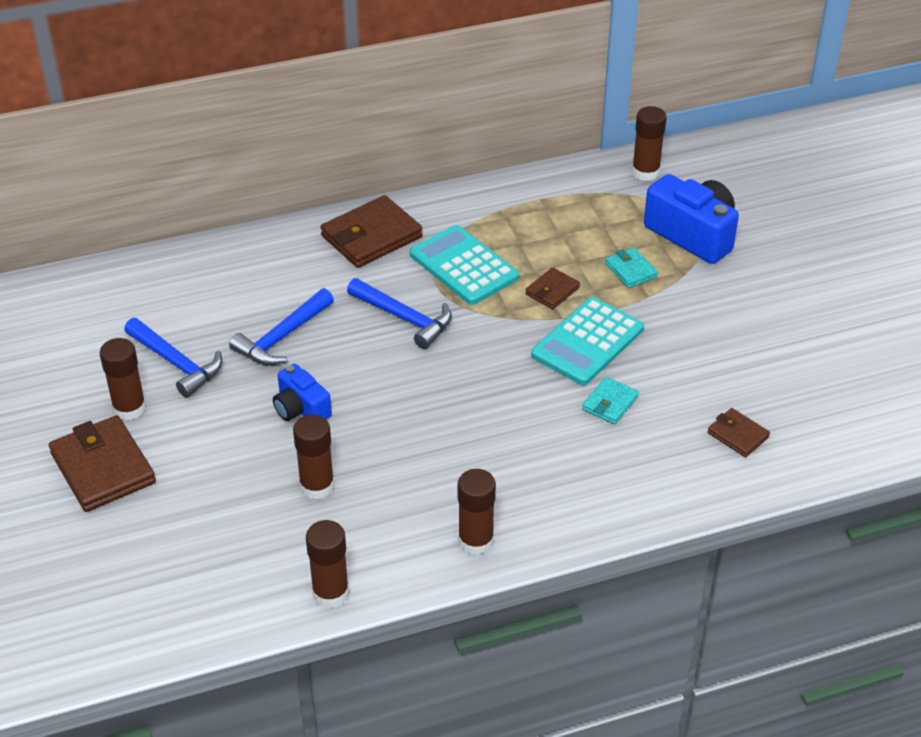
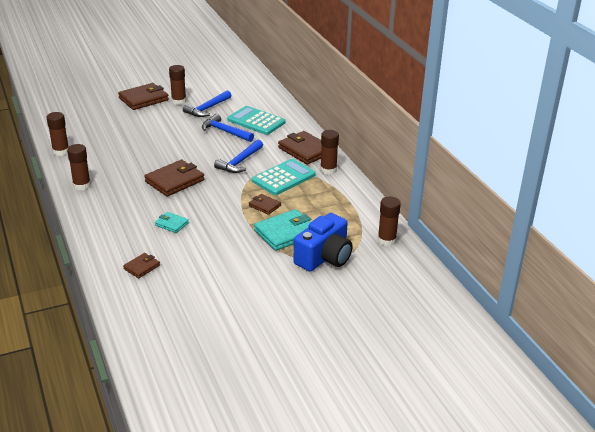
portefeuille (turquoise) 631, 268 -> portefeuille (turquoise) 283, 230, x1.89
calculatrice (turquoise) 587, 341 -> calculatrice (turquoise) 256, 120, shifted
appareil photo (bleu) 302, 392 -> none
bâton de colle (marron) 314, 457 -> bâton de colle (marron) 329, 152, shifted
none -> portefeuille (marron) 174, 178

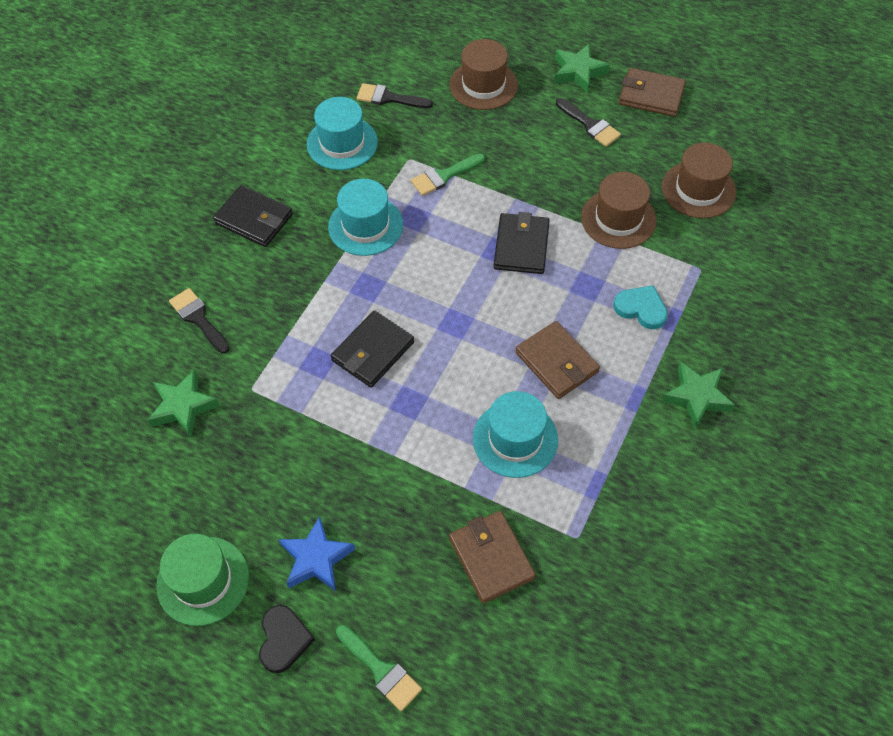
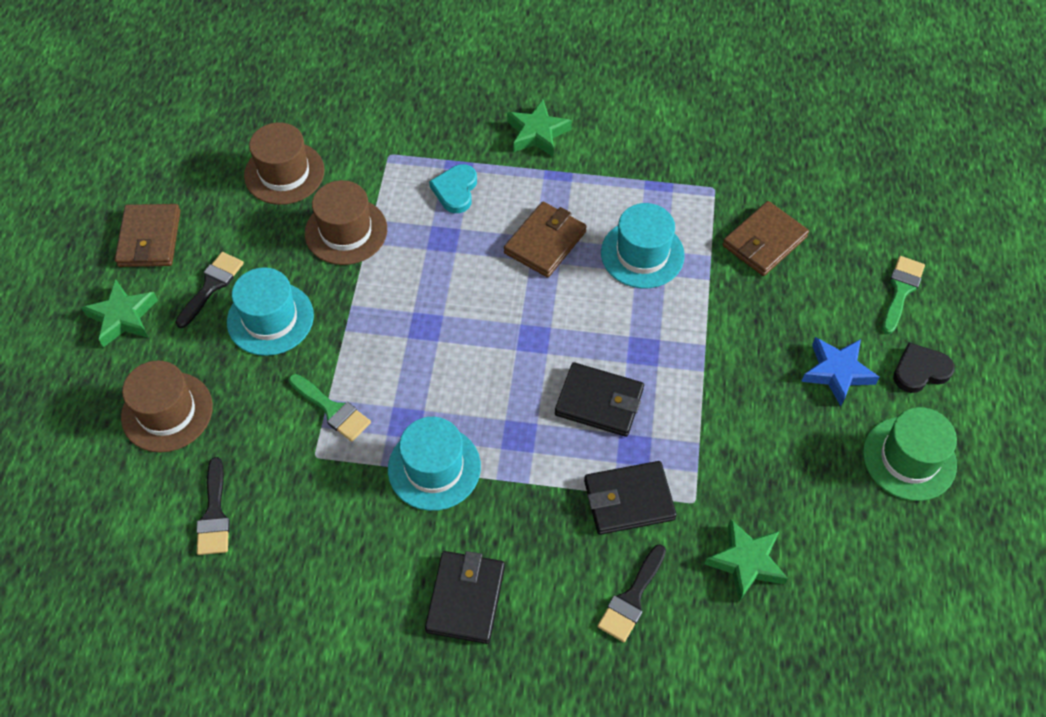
chapeau (turquoise) 342, 133 -> chapeau (turquoise) 270, 311, shifted
portefeuille (noir) 521, 243 -> portefeuille (noir) 630, 498, shifted

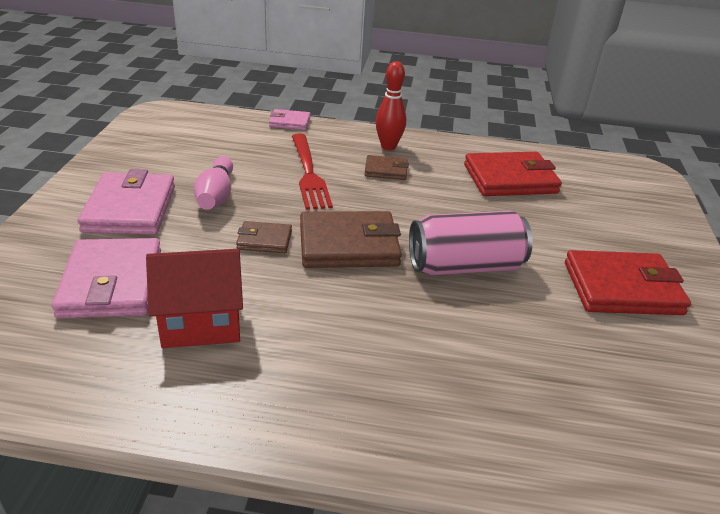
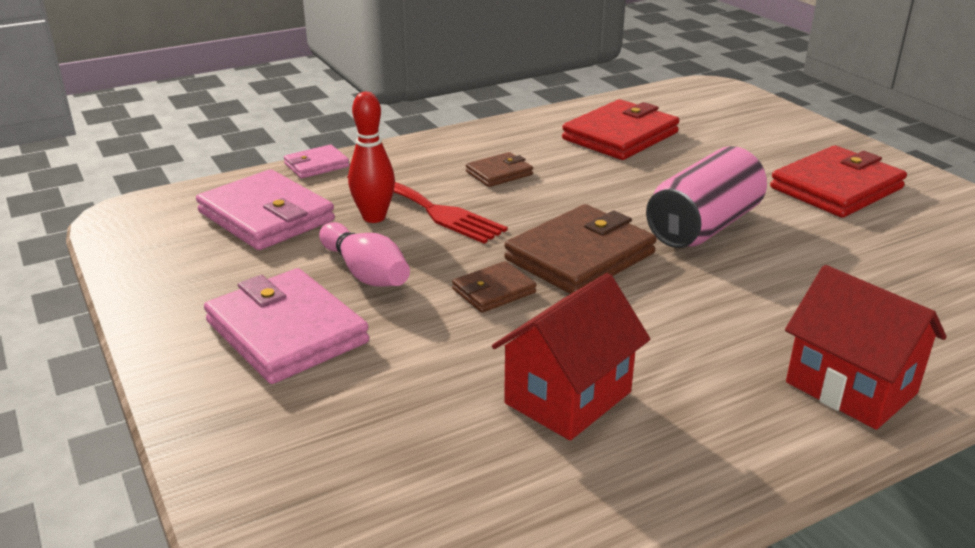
quille (rouge) 391, 105 -> quille (rouge) 371, 157, shifted
portefeuille (rose) 106, 278 -> portefeuille (rose) 265, 209, shifted
none -> maison (rouge) 866, 347

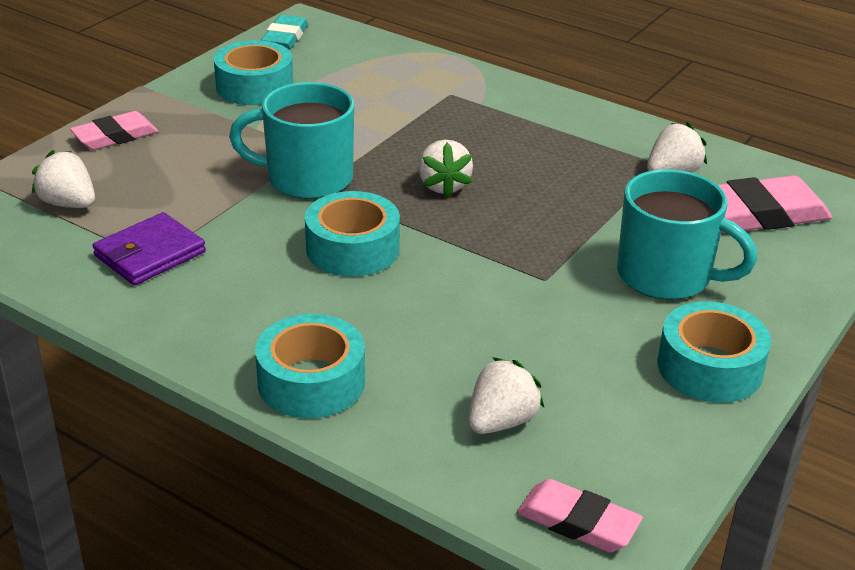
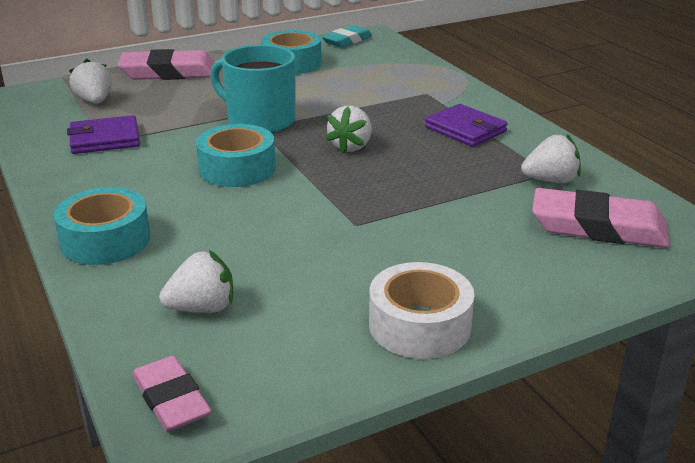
gomme (rose) 114, 130 -> gomme (rose) 166, 64, x1.59
tasse (turquoise) 687, 234 -> none
ruban adhésif (turquoise) 714, 352 -> ruban adhésif (blanc) 421, 310
none -> portefeuille (violet) 466, 125

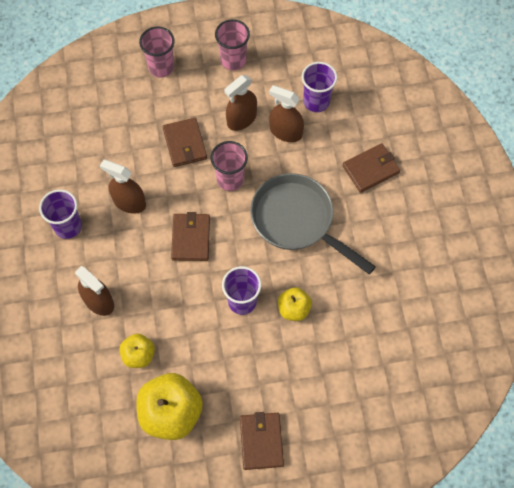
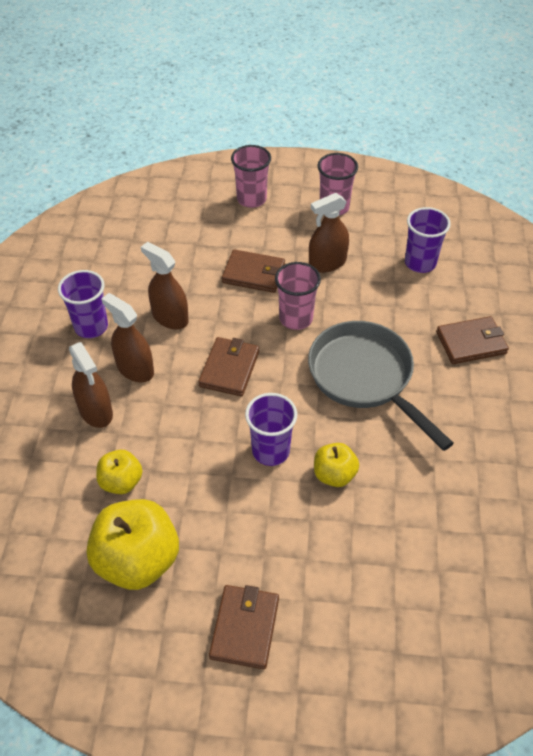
vaporisateur (marron) 286, 113 -> vaporisateur (marron) 127, 337, shifted
portefeuille (marron) 185, 142 -> portefeuille (marron) 253, 271, 75 degrees counterclockwise

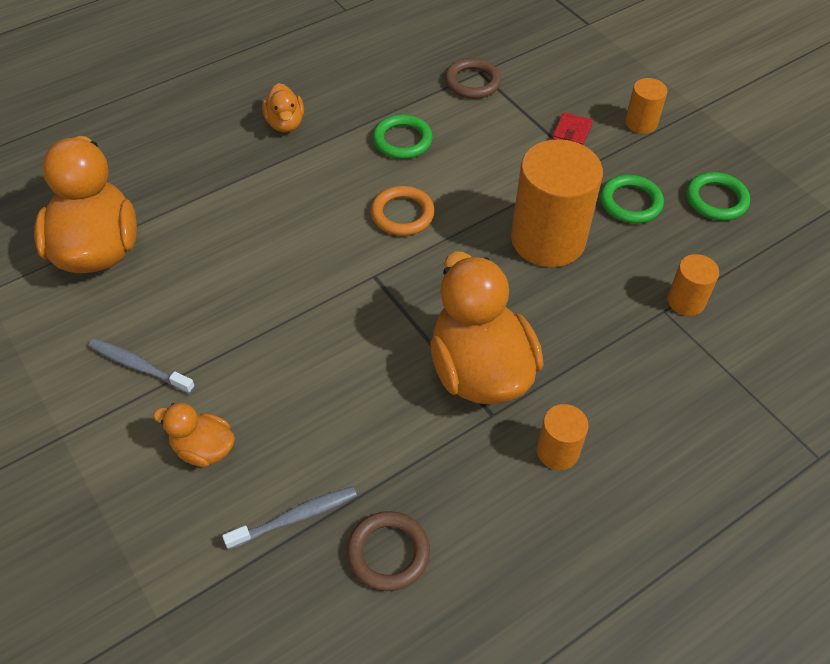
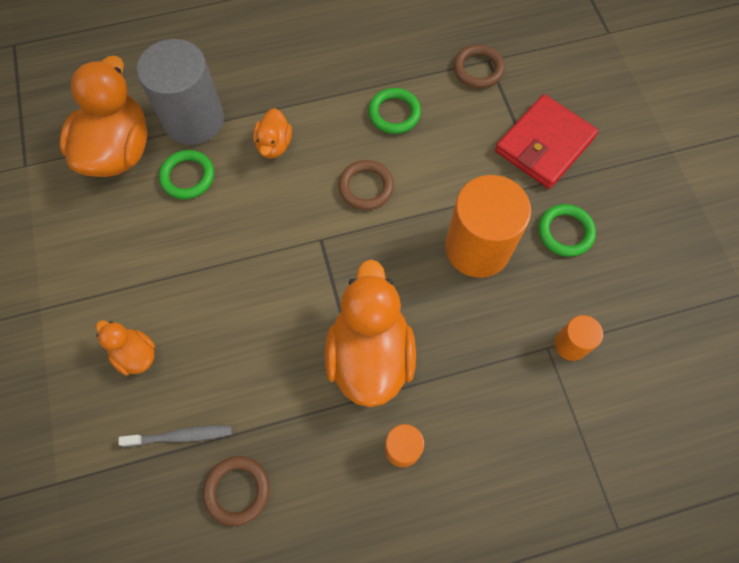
cylindre (orange) 646, 106 -> none
canard (orange) 283, 107 -> canard (orange) 272, 133, shifted
portefeuille (rouge) 572, 128 -> portefeuille (rouge) 546, 141, x2.39
anneau (vert) 718, 196 -> anneau (vert) 186, 174, shifted
anneau (orange) 403, 211 -> anneau (marron) 366, 185
brosse à dents (gris) 141, 366 -> none
none -> cylindre (gris) 180, 92

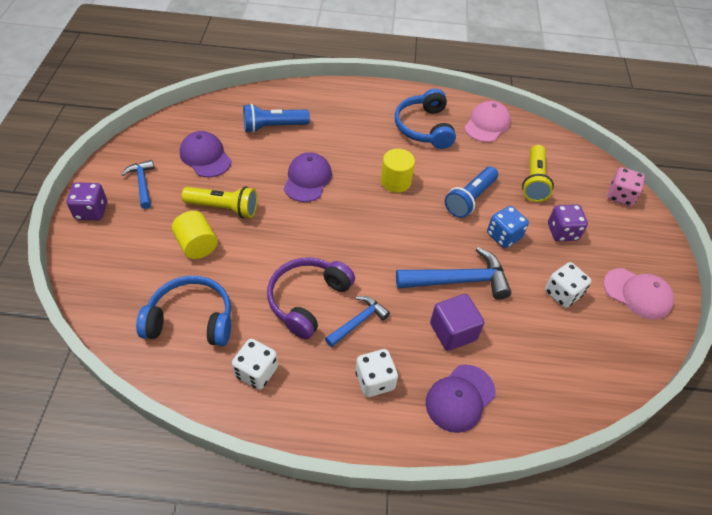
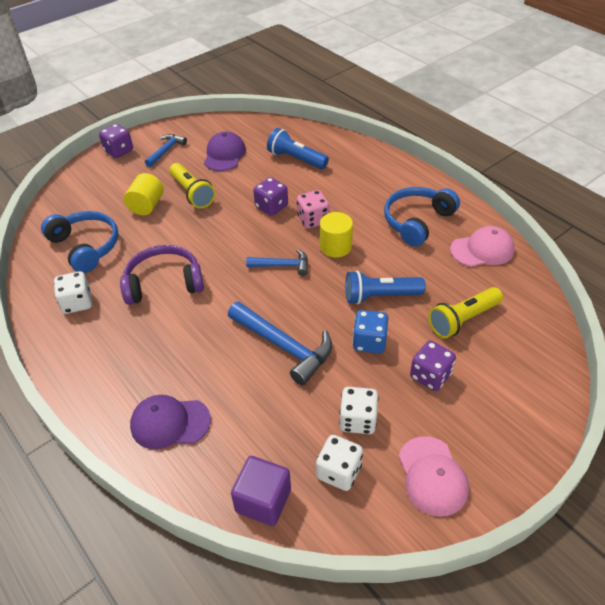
casquette (violet) 308, 177 -> dé (violet) 270, 196
dé (rose) 626, 186 -> dé (rose) 313, 209, shifted
cube (violet) 457, 322 -> cube (violet) 261, 491, shifted
marteau (bleu) 357, 321 -> marteau (bleu) 277, 262, shifted
dé (blanc) 376, 373 -> dé (blanc) 339, 463, shifted

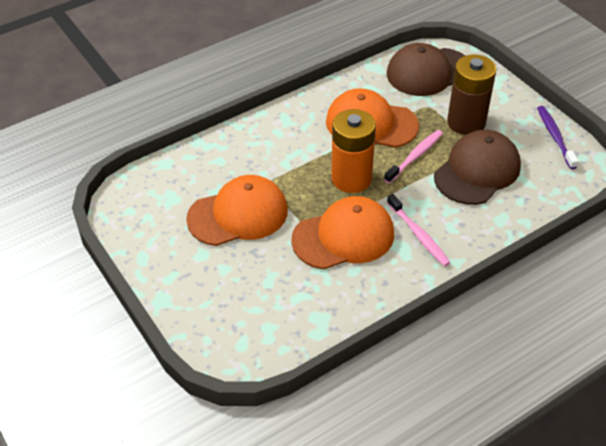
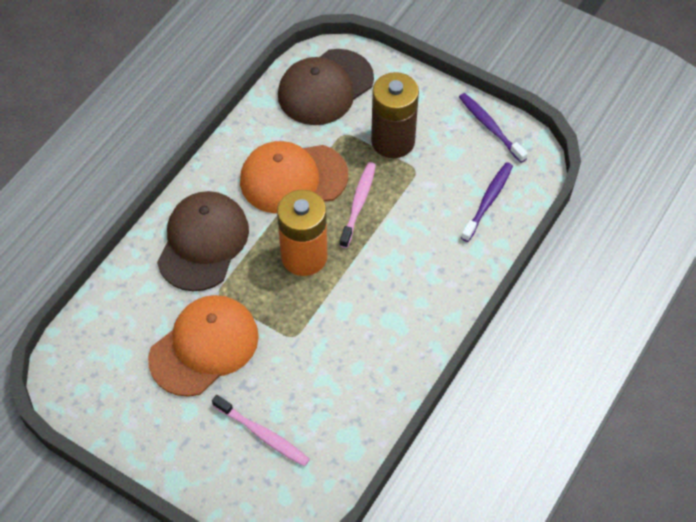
casquette (marron) 477, 167 -> casquette (marron) 203, 241, shifted
brosse à dents (rose) 419, 230 -> brosse à dents (rose) 261, 431, shifted
casquette (orange) 342, 232 -> none
none -> brosse à dents (violet) 487, 202

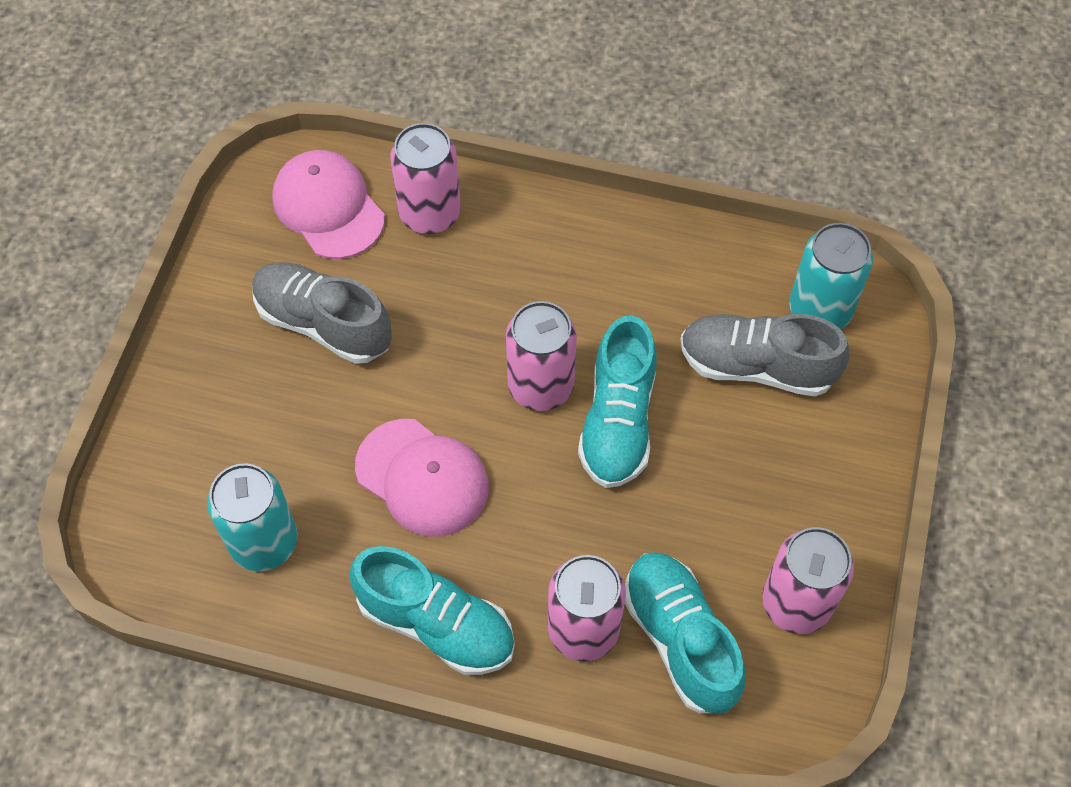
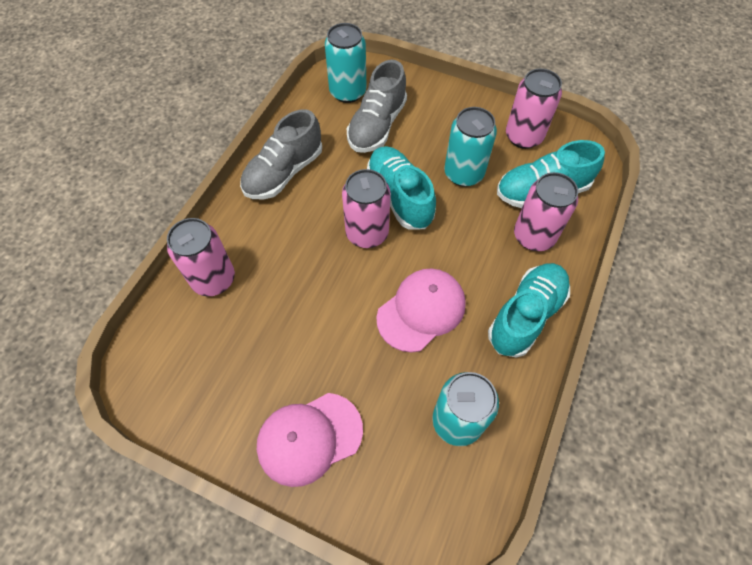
casquette (rose) 328, 204 -> casquette (rose) 310, 440, shifted
chaussure (gris) 322, 313 -> chaussure (gris) 281, 154, shifted
chaussure (turquoise) 617, 401 -> chaussure (turquoise) 401, 188, 135 degrees counterclockwise
none -> canette (turquoise) 470, 147

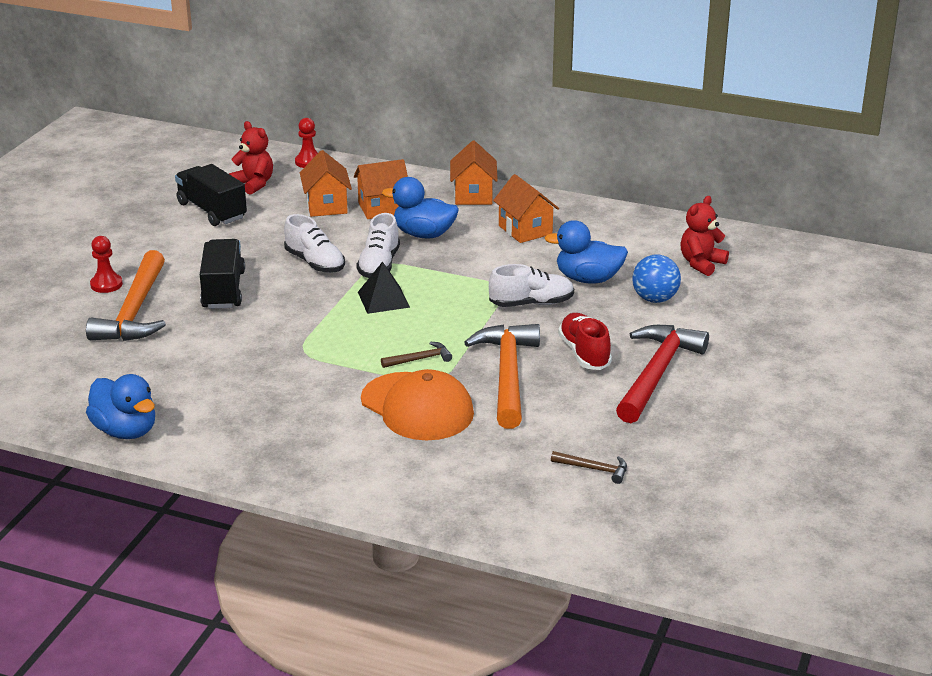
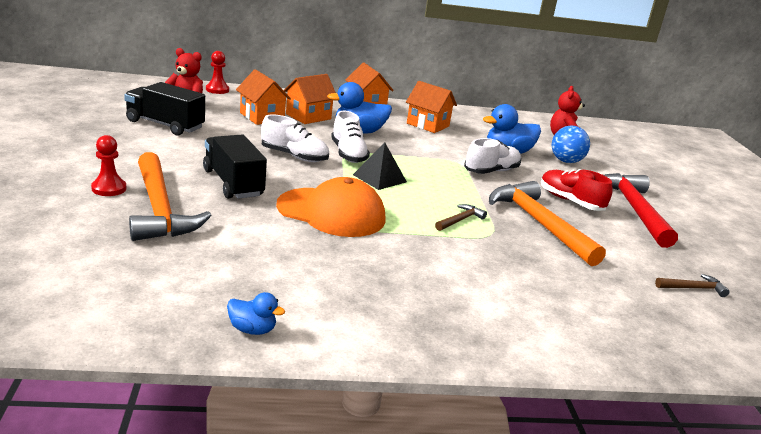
casquette (orange) 417, 404 -> casquette (orange) 330, 207, shifted
canard (bleu) 120, 406 -> canard (bleu) 256, 313, x0.53

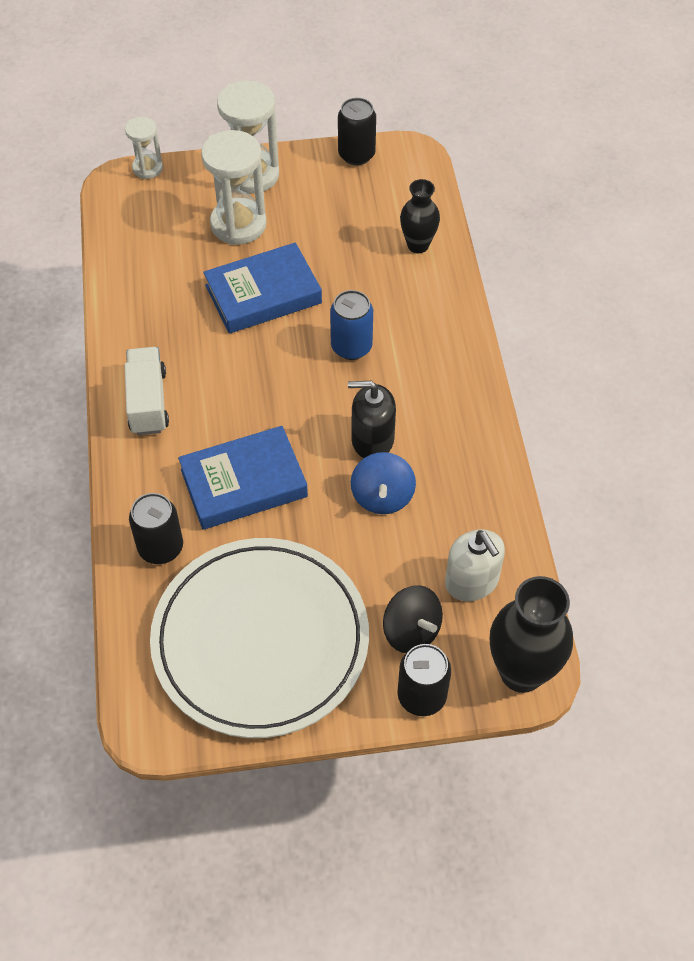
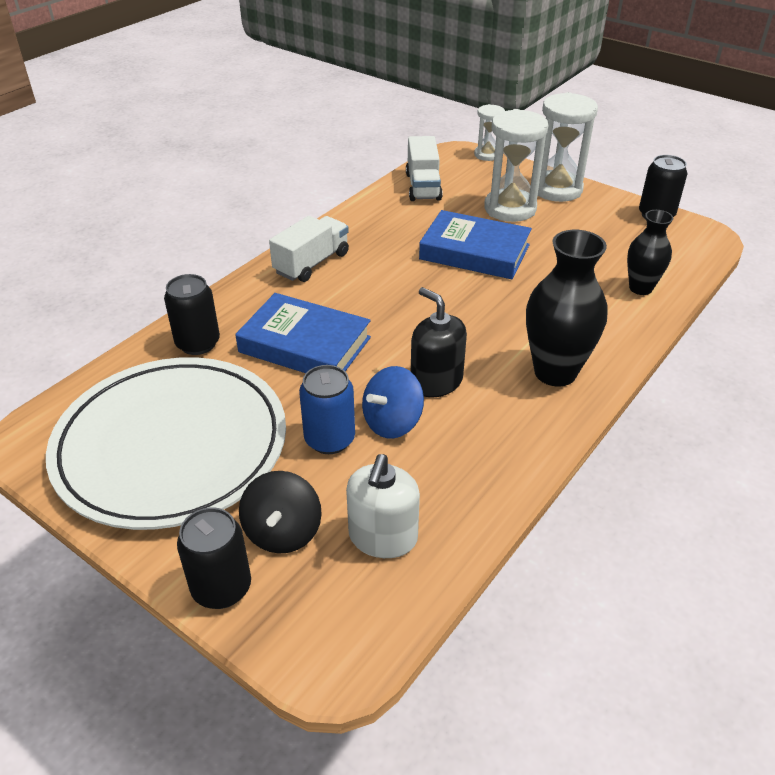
canette (bleu) 351, 325 -> canette (bleu) 327, 409, shifted
vase (noir) 531, 634 -> vase (noir) 567, 308, shifted
none -> camion (blanc) 424, 168

